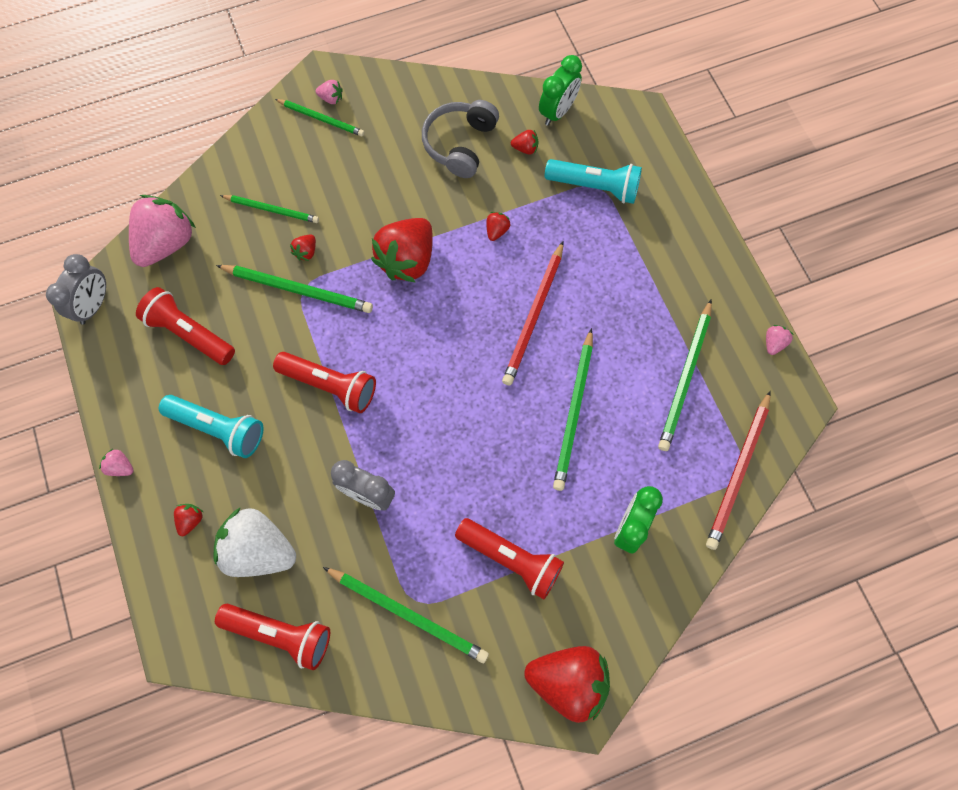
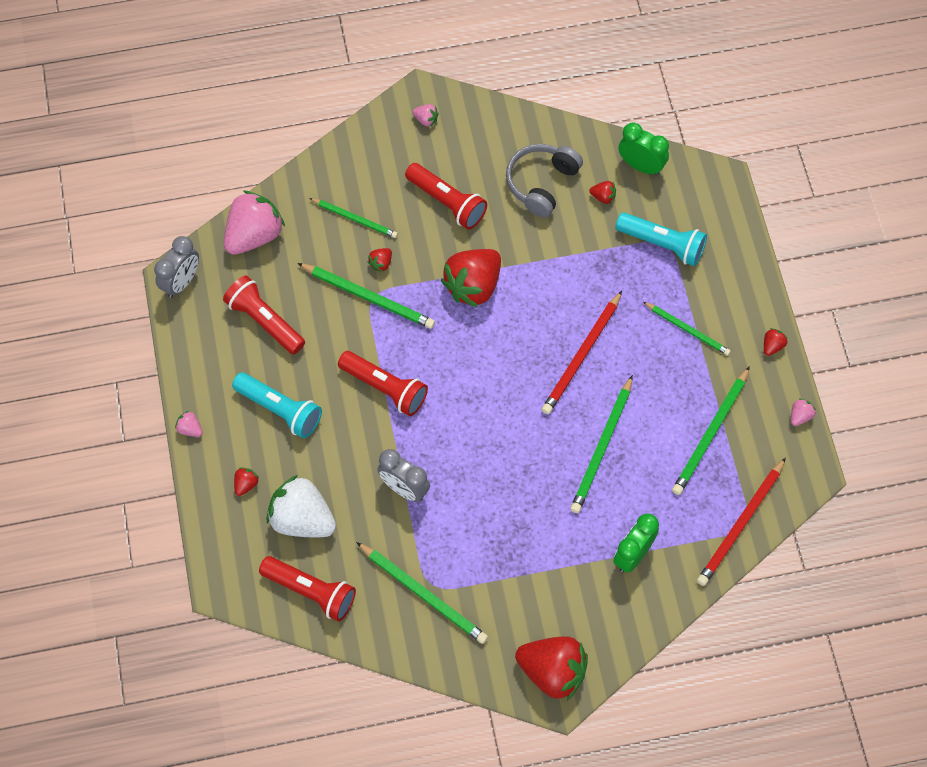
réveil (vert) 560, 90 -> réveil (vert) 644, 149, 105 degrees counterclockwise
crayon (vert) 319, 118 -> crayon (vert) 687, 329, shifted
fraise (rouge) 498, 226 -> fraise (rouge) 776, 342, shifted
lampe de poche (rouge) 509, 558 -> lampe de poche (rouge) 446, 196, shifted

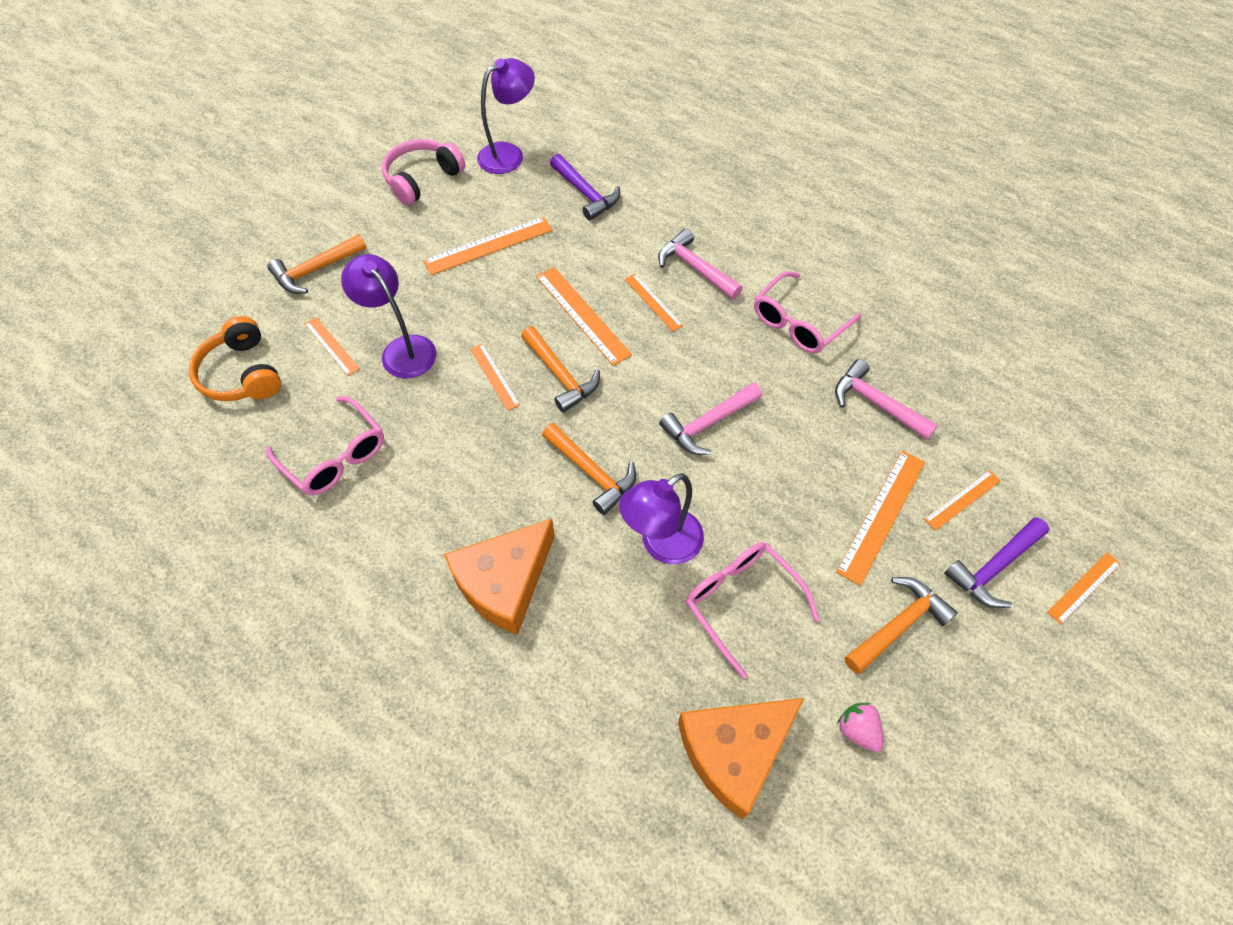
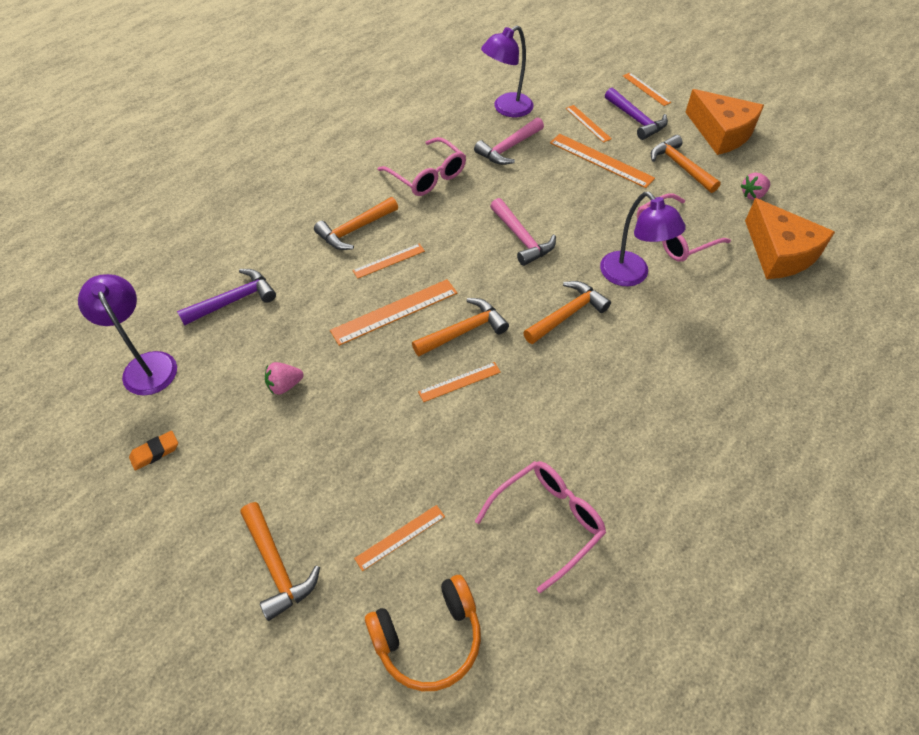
casque audio (rose) 423, 172 -> gomme (orange) 153, 450
règle (orange) 488, 246 -> fraise (rose) 284, 378
marteau (rose) 700, 264 -> marteau (orange) 356, 223
lampe (violet) 388, 316 -> lampe (violet) 507, 71, shifted
fromage (orange) 499, 577 -> fromage (orange) 724, 122, shifted

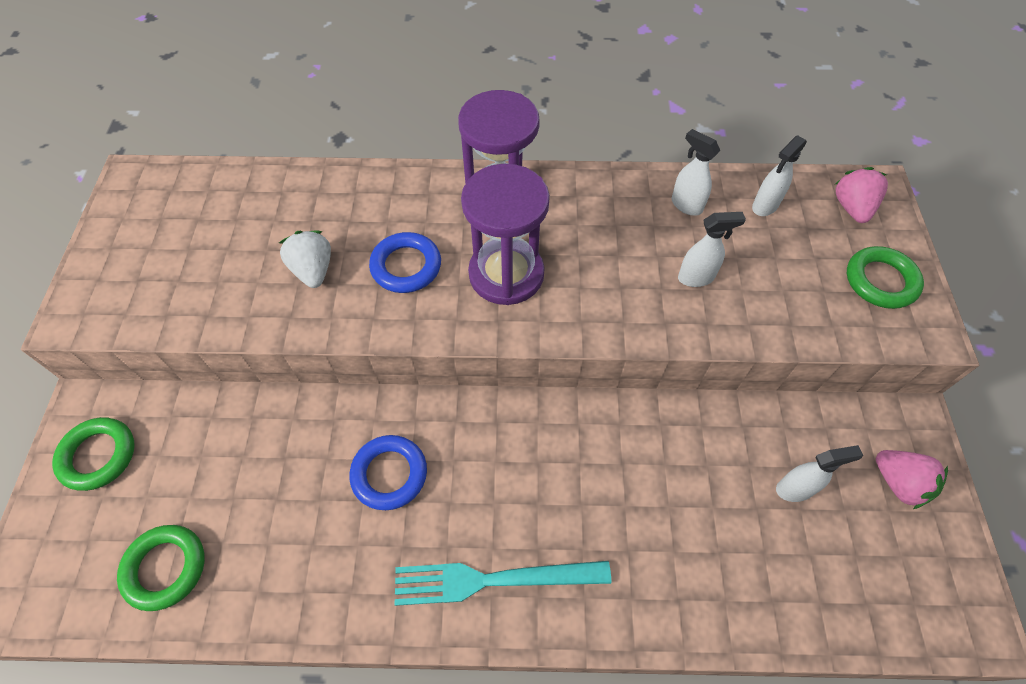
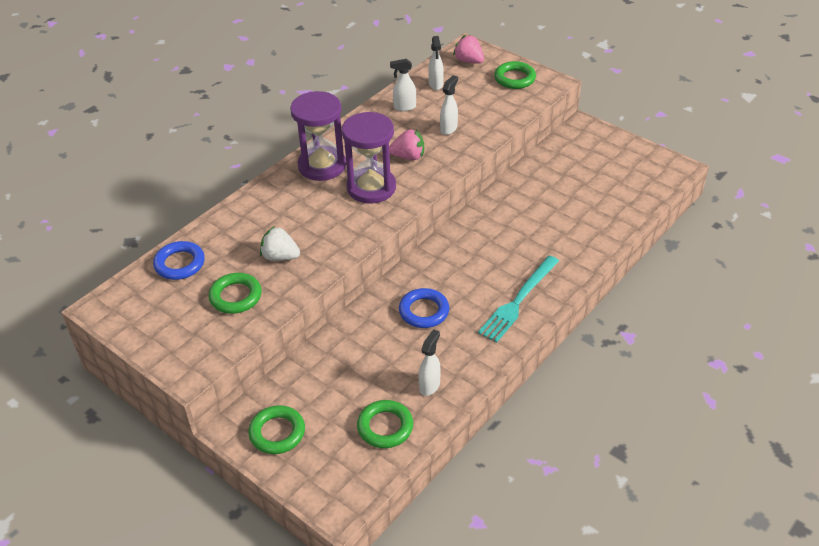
anneau (bleu) 405, 262 -> anneau (bleu) 179, 260, shifted
vaporisateur (blanc) 819, 473 -> vaporisateur (blanc) 430, 362, shifted
fraise (rose) 912, 479 -> fraise (rose) 406, 144, shifted
none -> anneau (vert) 235, 293

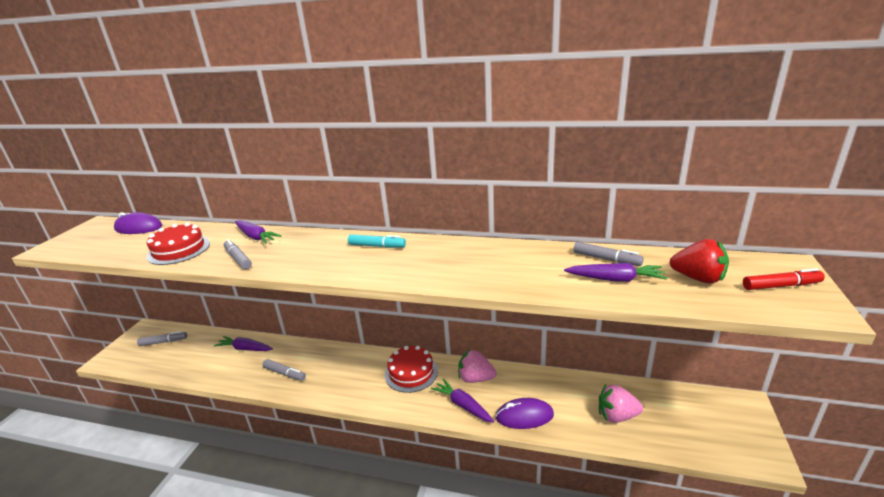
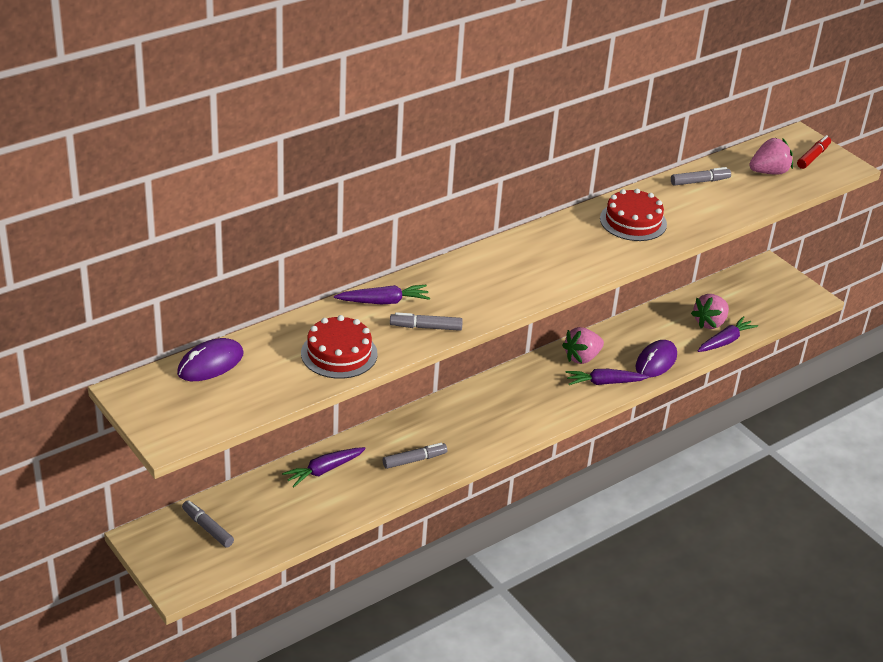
feutre (turquoise) 377, 241 -> none
fraise (rouge) 699, 261 -> fraise (rose) 771, 155
carotte (violet) 615, 272 -> carotte (violet) 728, 334, shifted
feutre (gris) 162, 338 -> feutre (gris) 208, 524, 75 degrees counterclockwise
gâteau (rouge) 411, 369 -> gâteau (rouge) 633, 215, shifted

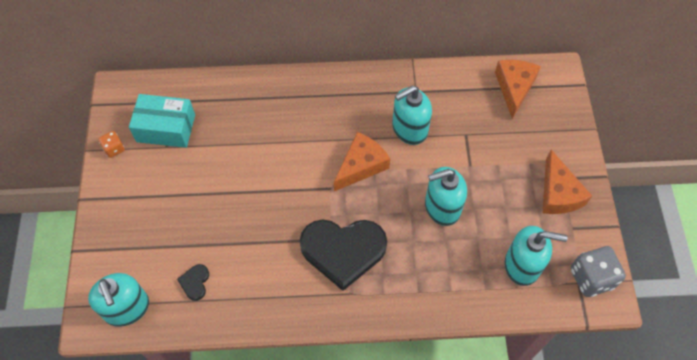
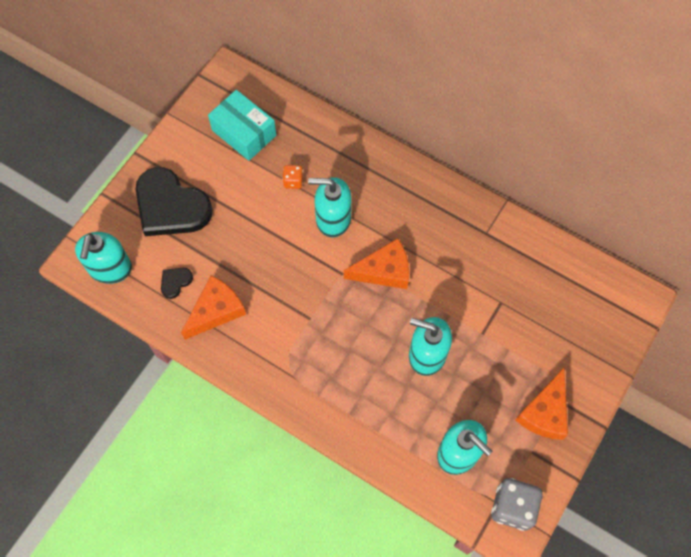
fromage (orange) 518, 89 -> fromage (orange) 213, 307, shifted
distributeur de savon (turquoise) 412, 115 -> distributeur de savon (turquoise) 330, 207, shifted
dé (orange) 112, 144 -> dé (orange) 292, 177, shifted
cœur (noir) 343, 255 -> cœur (noir) 174, 201, shifted

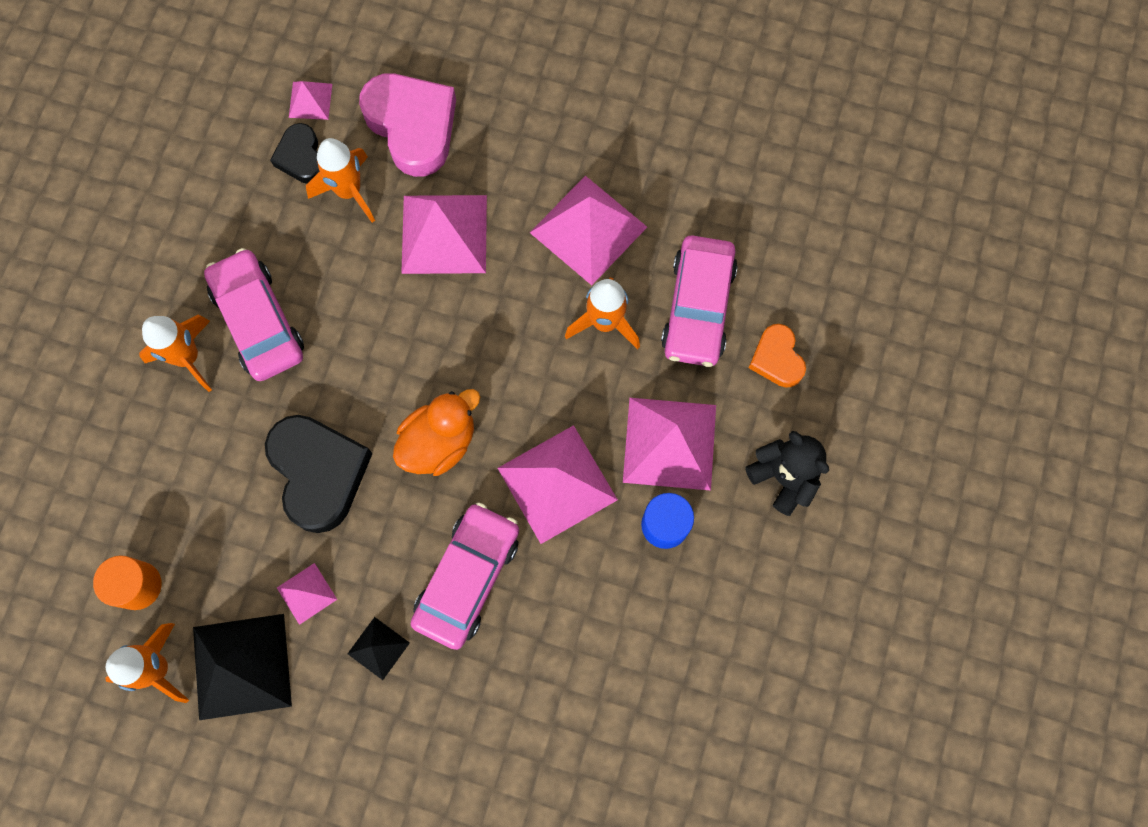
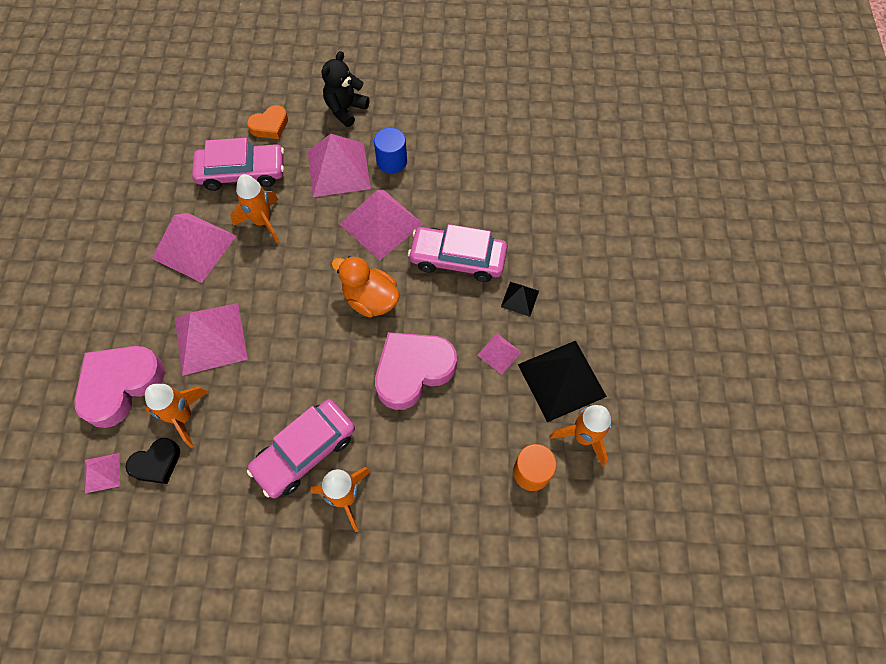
cœur (noir) 319, 474 -> cœur (rose) 416, 371

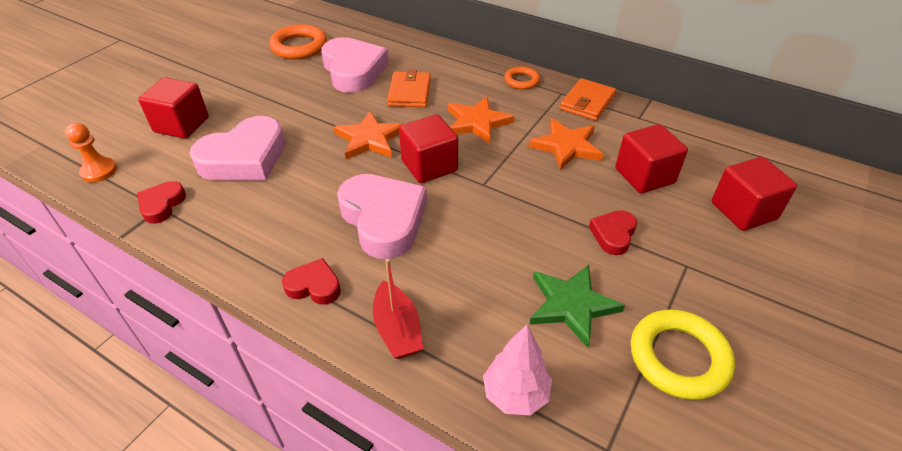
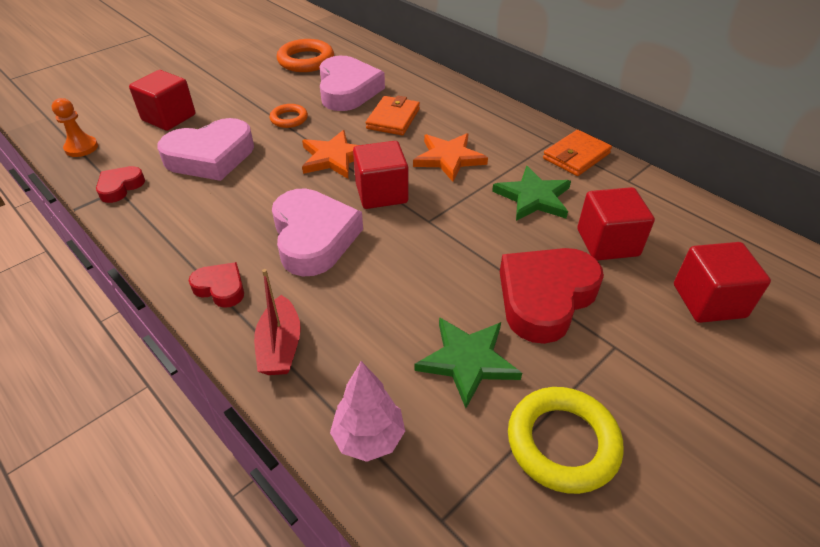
anneau (orange) 522, 77 -> anneau (orange) 289, 116, shifted
étoile (orange) 566, 144 -> étoile (vert) 531, 193
cœur (rouge) 613, 232 -> cœur (rouge) 552, 296, x1.98

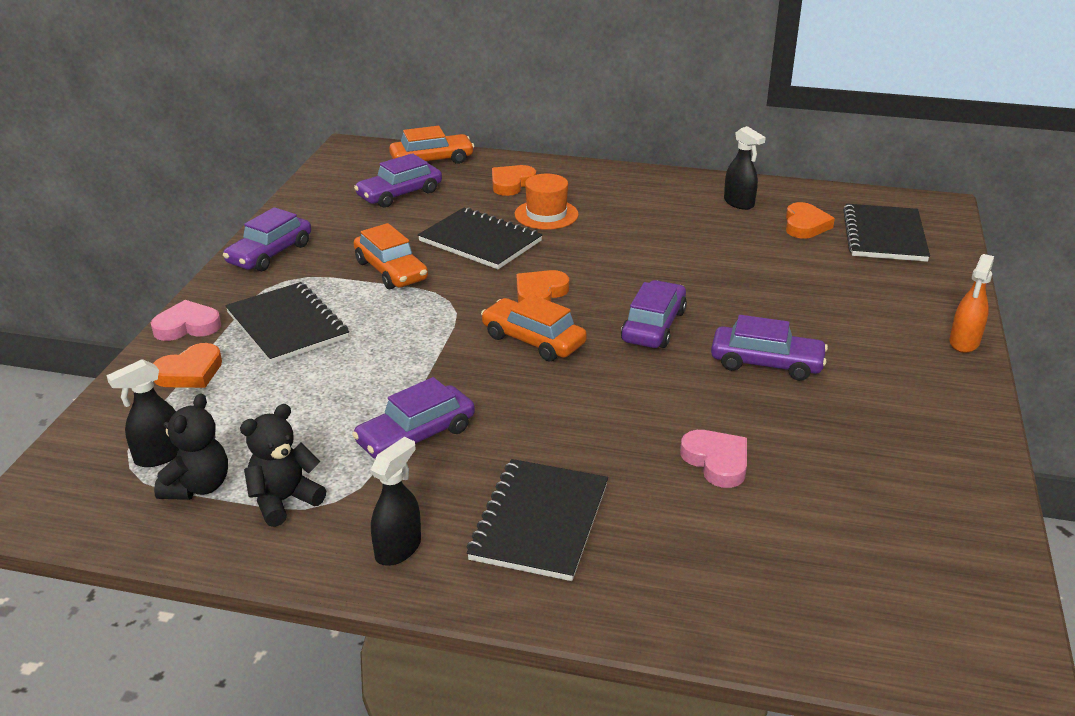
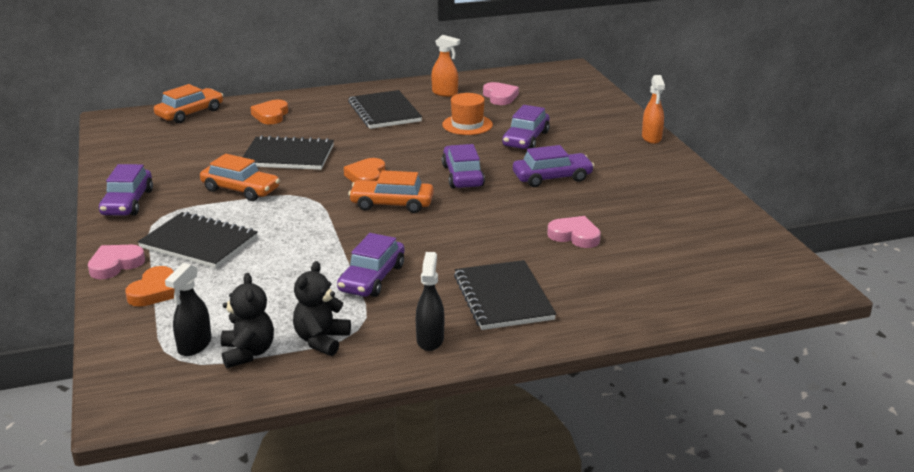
vaporisateur (noir) 745, 168 -> vaporisateur (orange) 445, 66
voiture (violet) 398, 180 -> voiture (violet) 526, 127, shifted
chapeau (orange) 547, 202 -> chapeau (orange) 467, 114, shifted
cœur (orange) 810, 220 -> cœur (rose) 501, 93
carnet (noir) 886, 233 -> carnet (noir) 385, 109, shifted

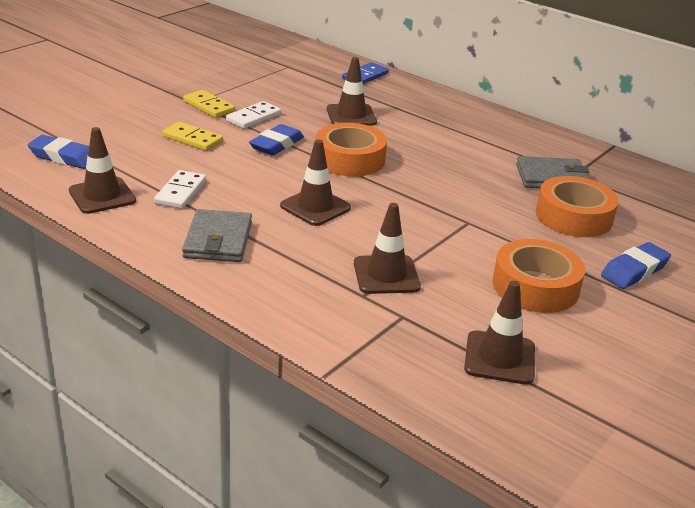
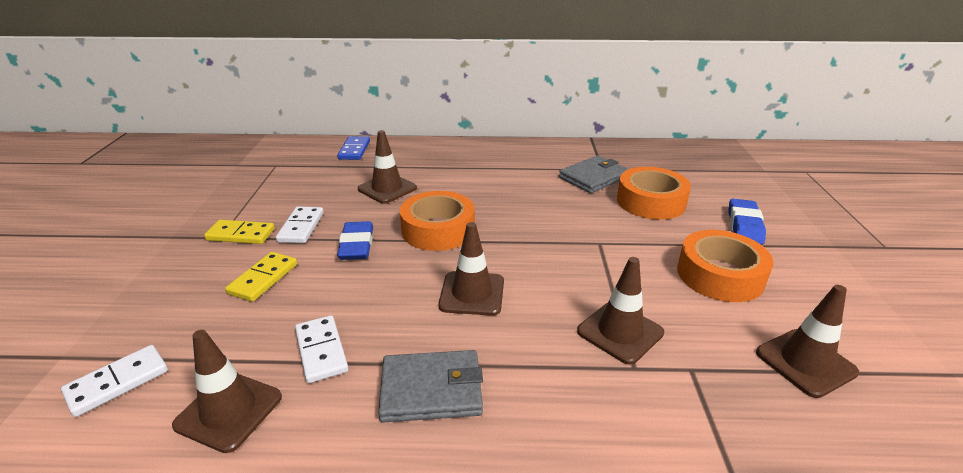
domino (jaune) 192, 136 -> domino (jaune) 261, 277, 60 degrees counterclockwise
gomme (bleu) 58, 152 -> domino (blanc) 114, 381
portefeuille (gris) 217, 235 -> portefeuille (gris) 430, 386, 60 degrees counterclockwise

